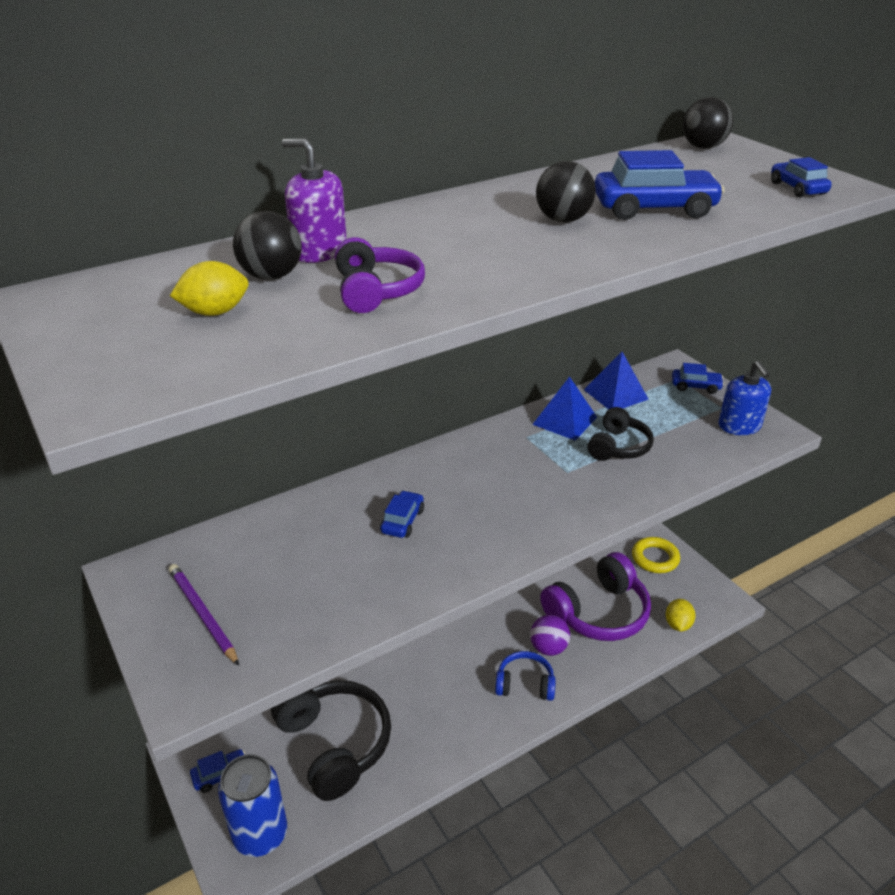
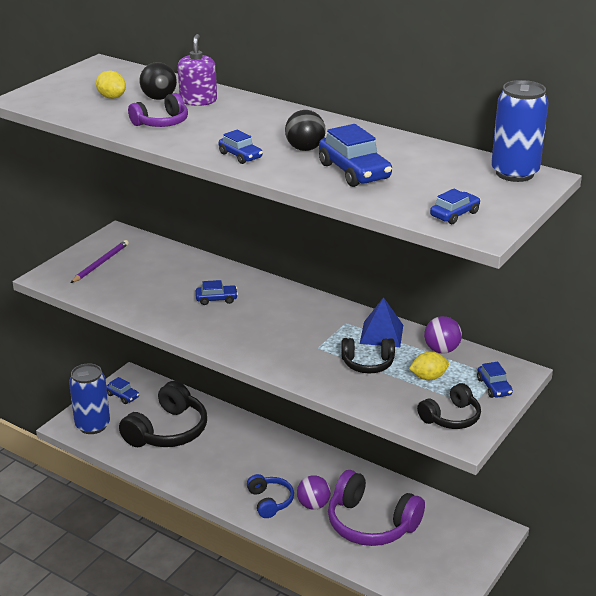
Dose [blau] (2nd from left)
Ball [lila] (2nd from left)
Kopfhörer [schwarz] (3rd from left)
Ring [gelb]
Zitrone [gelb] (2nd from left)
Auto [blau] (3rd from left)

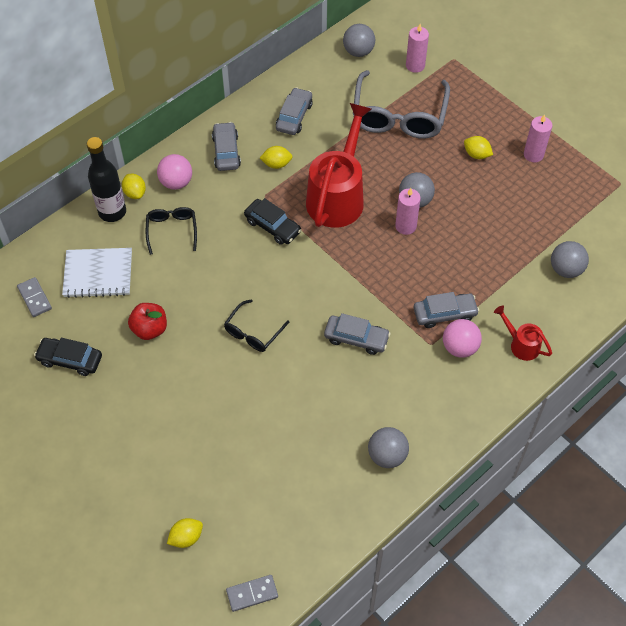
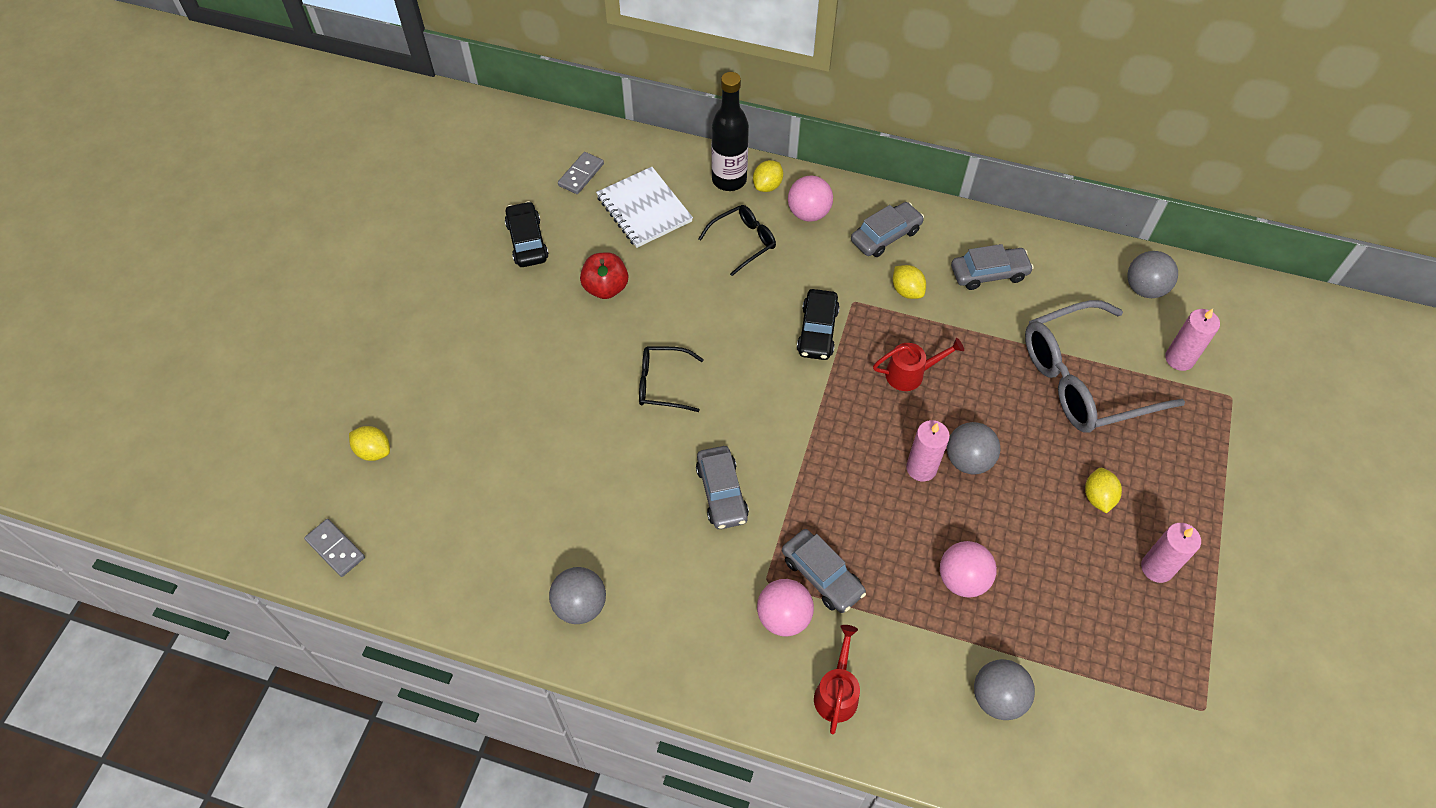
Gießkanne [rot] (2nd from left)
Ball [rosa] (3rd from left)

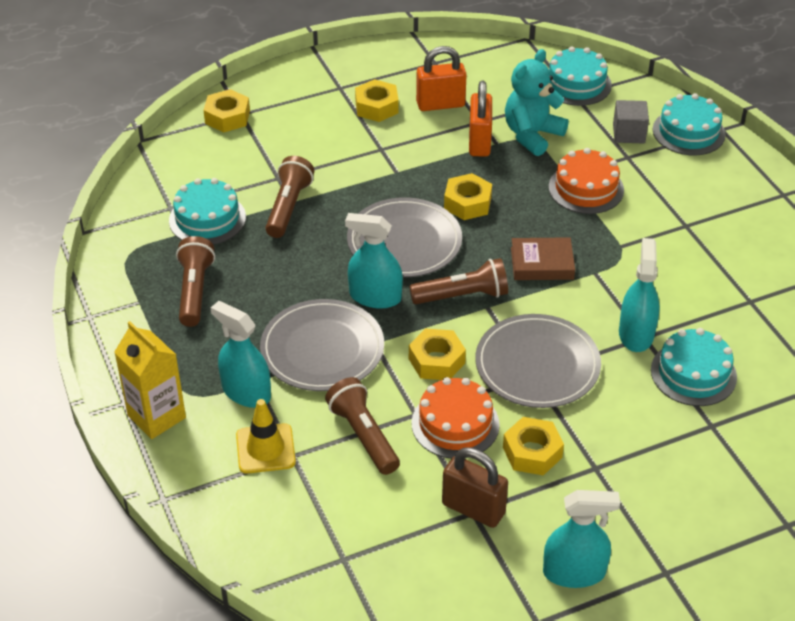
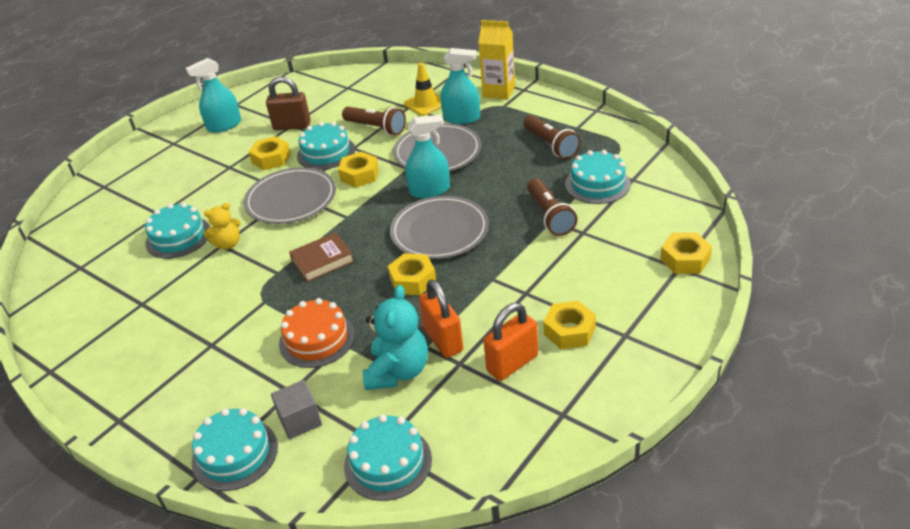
Teddybär [gelb]
Taschenlampe [braun] (4th from left in the first image)
Kuchen [türkis] (3rd from left)

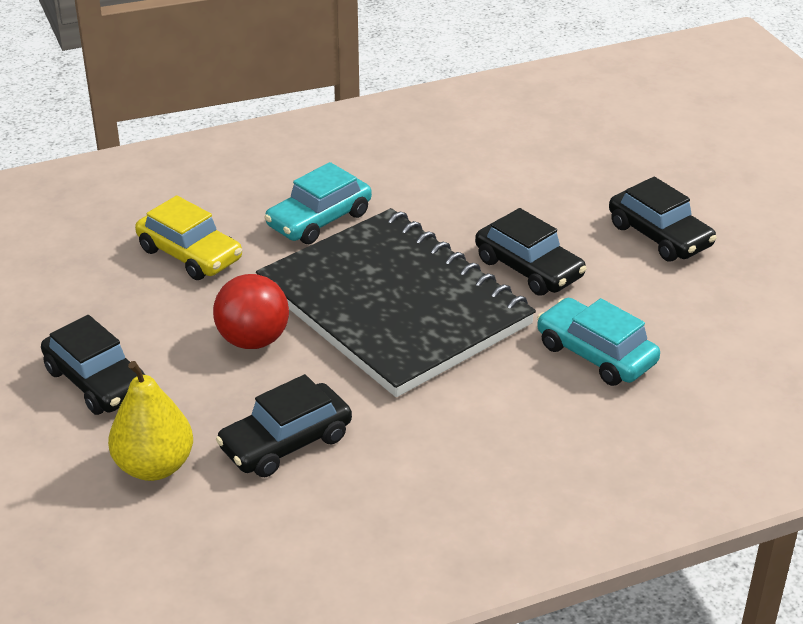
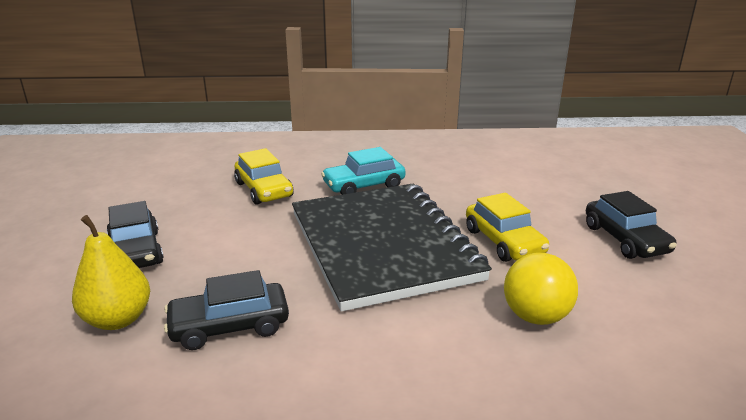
Auto [gelb] (2nd from left)
Ball [rot]
Ball [gelb]

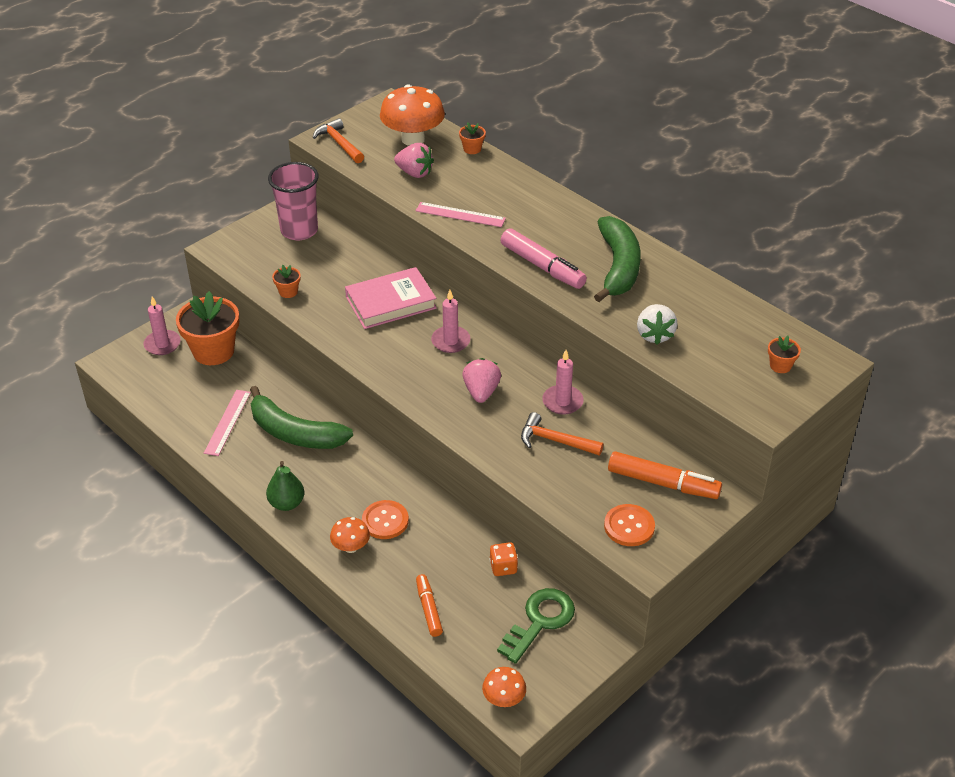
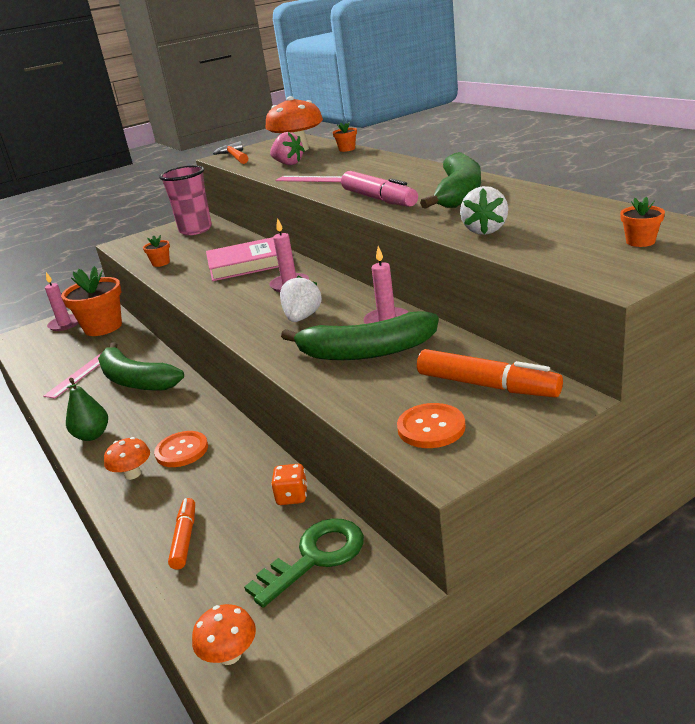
Erdbeere [weiß] (1st from left)
Banane [grün] (2nd from left)

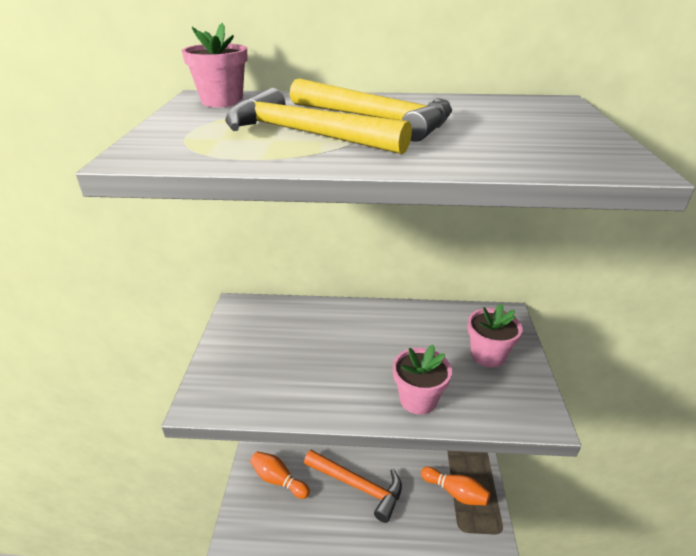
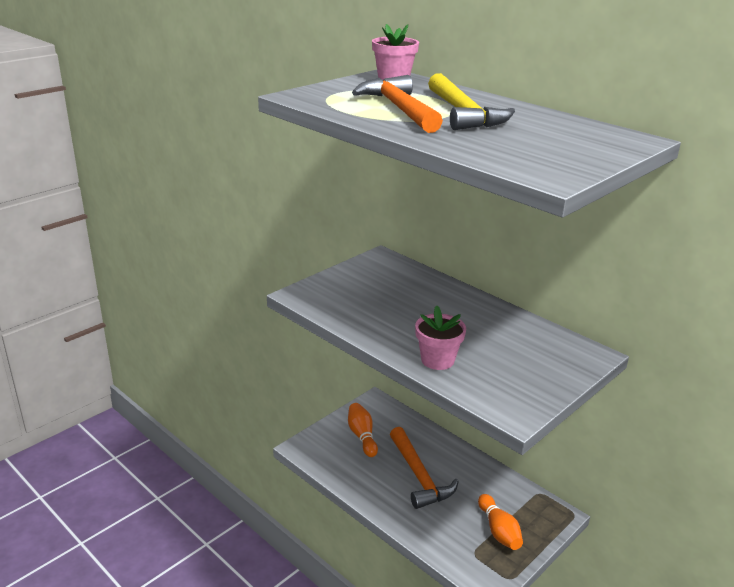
Hammer [orange] (1st from left)
Blumentopf [rosa] (3rd from left in the first image)

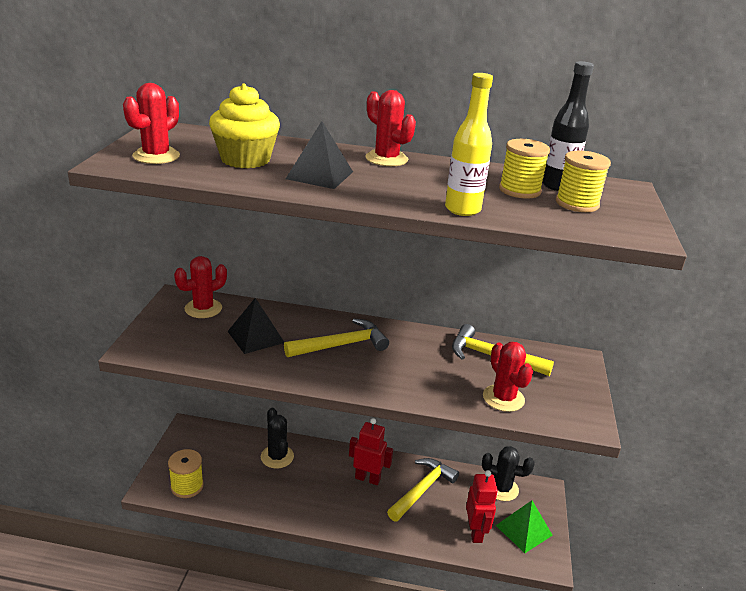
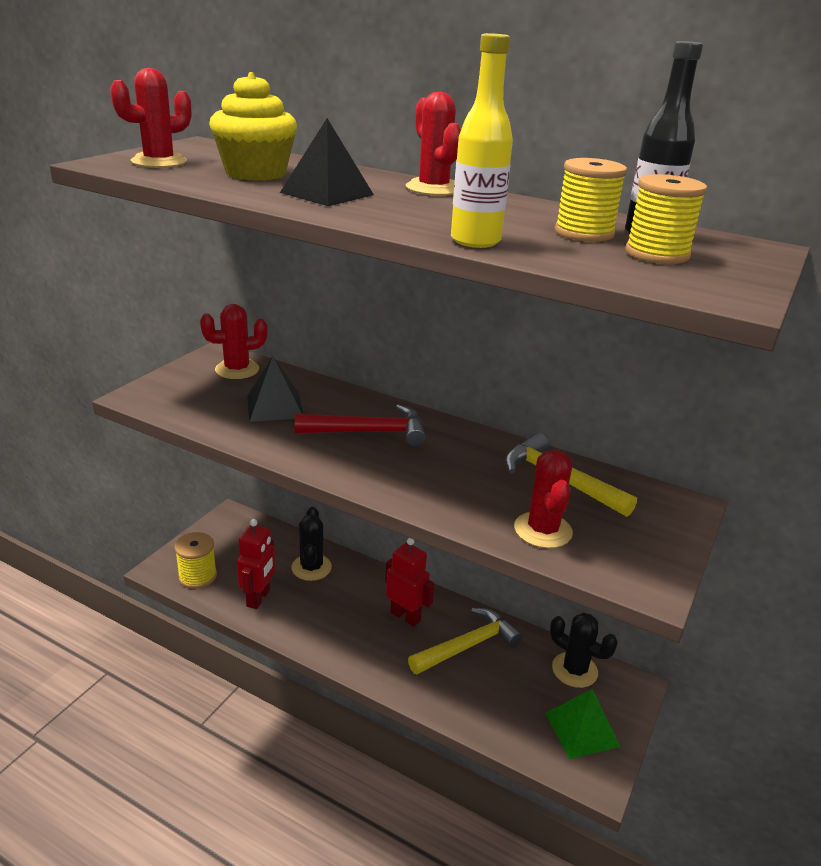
Hammer [rot]
Roboter [rot] (1st from left)

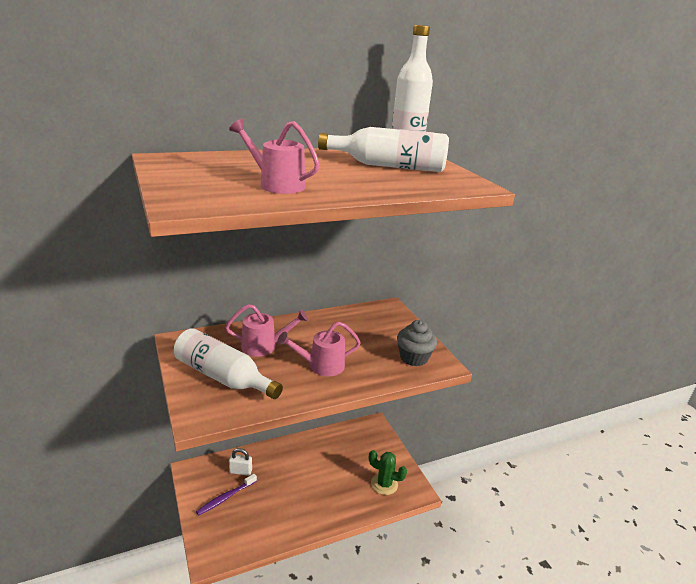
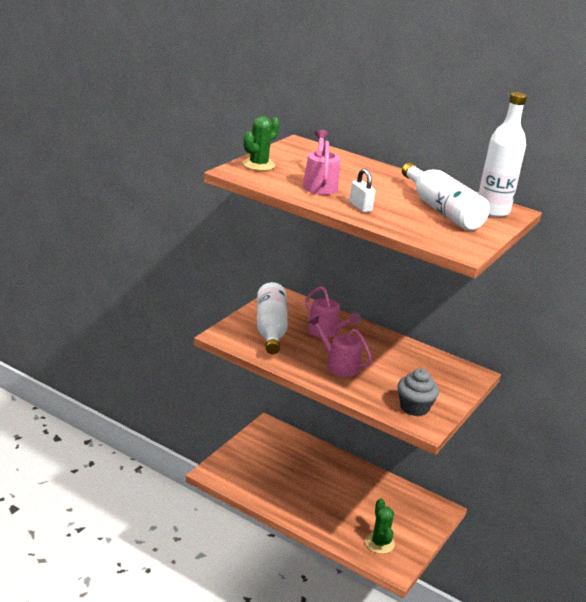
Vorhängeschloss [weiß]
Zahnbürste [lila]
Kaktus [grün] (1st from left)

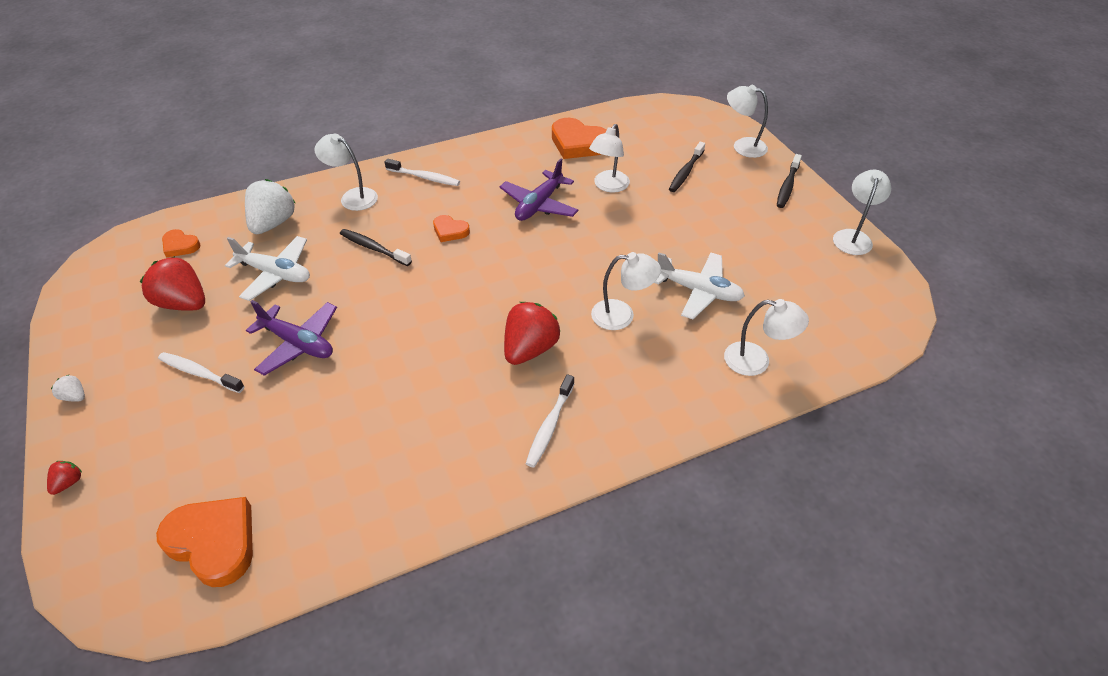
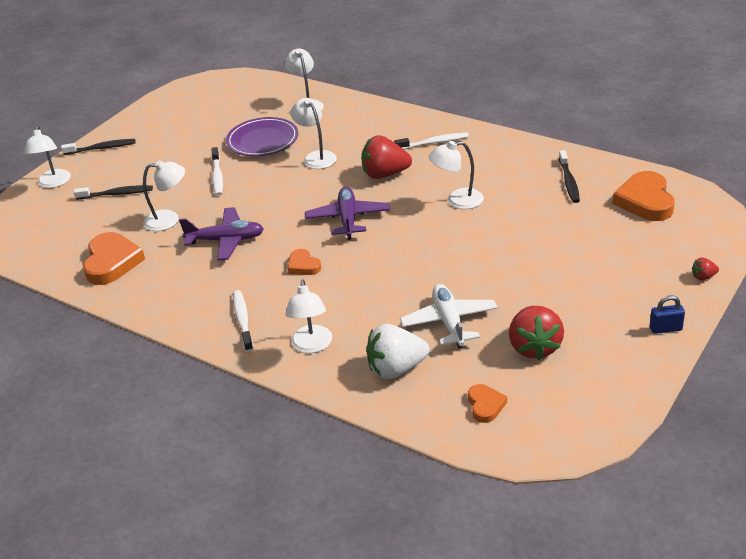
Lampe [weiß] (6th from left)
Herz [orange] (2nd from left)
Zahnbürste [schwarz] (3rd from left)
Teller [lila]
Flugzeug [lila] (2nd from left)
Zahnbürste [weiß] (1st from left)
Vorhängeschloss [blau]

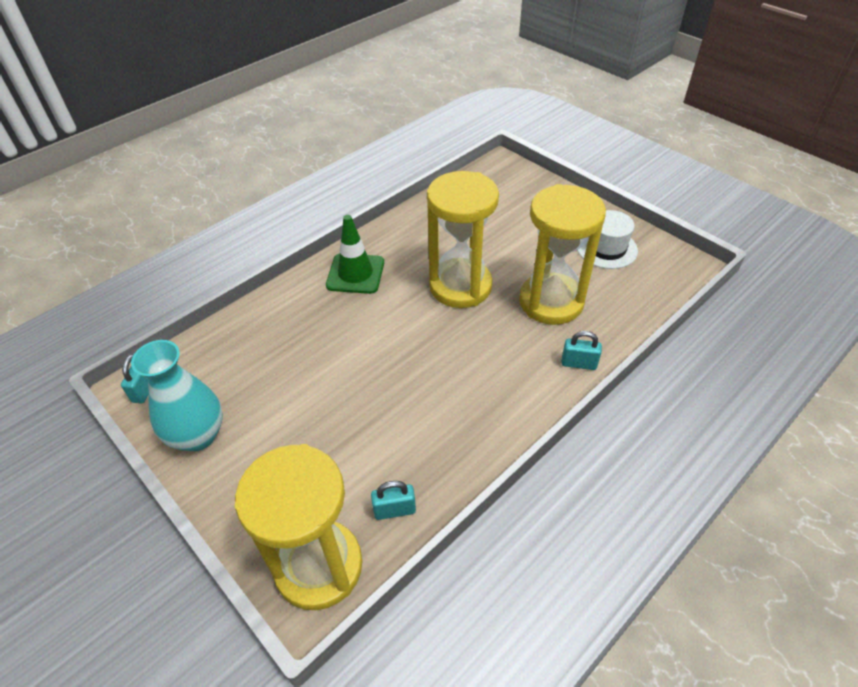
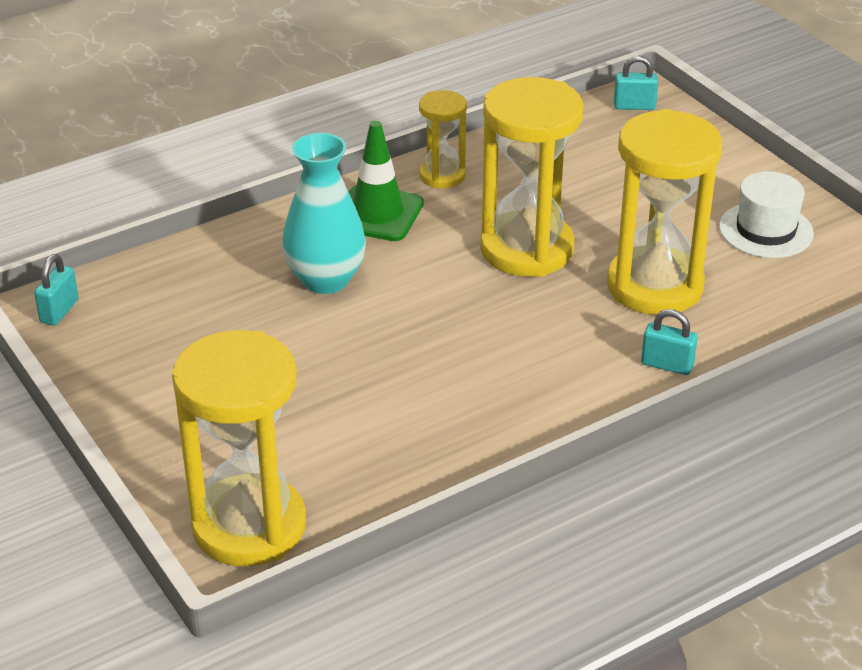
Vase [türkis]
Vorhängeschloss [türkis] (2nd from left)
Sanduhr [gelb] (2nd from left)

